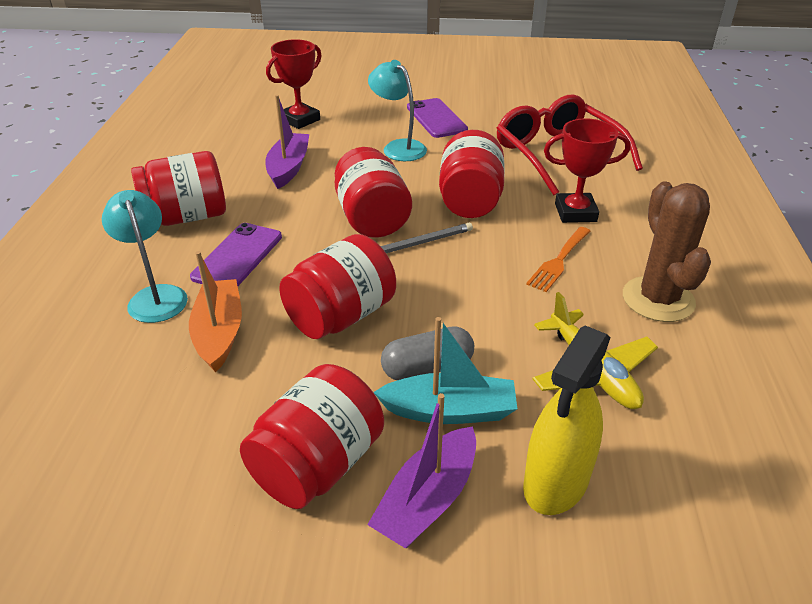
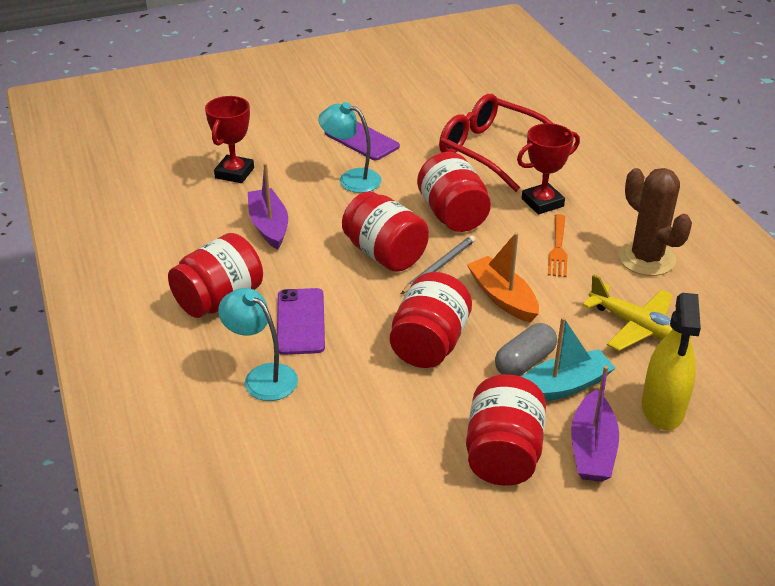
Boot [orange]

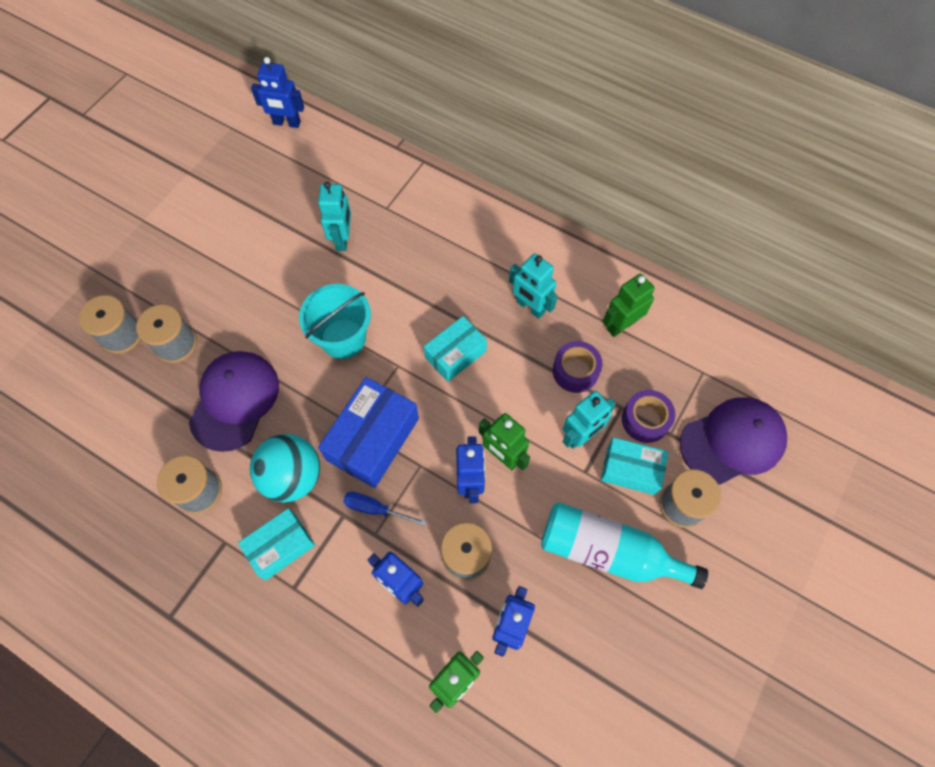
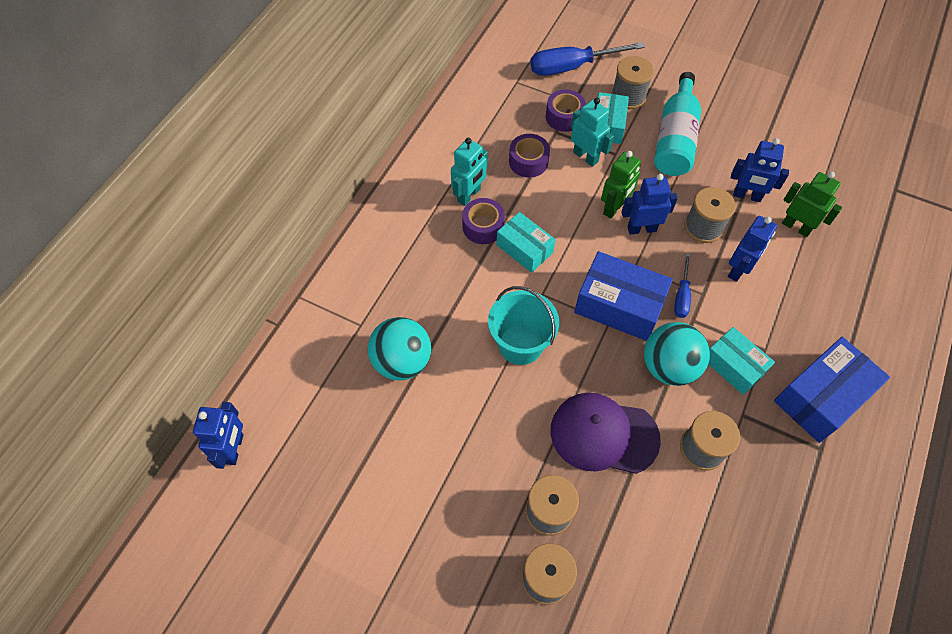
Ball [türkis] (1st from left)
Roboter [grün] (3rd from left in the first image)
Schraubenzieher [blau] (1st from left)
Klebeband [lila] (1st from left)
Schachtel [blau] (2nd from left)

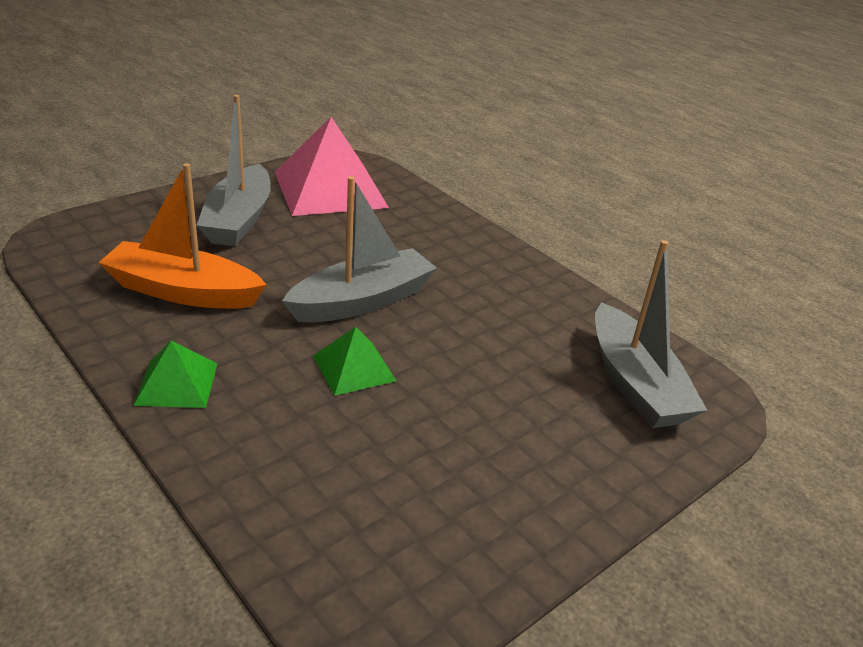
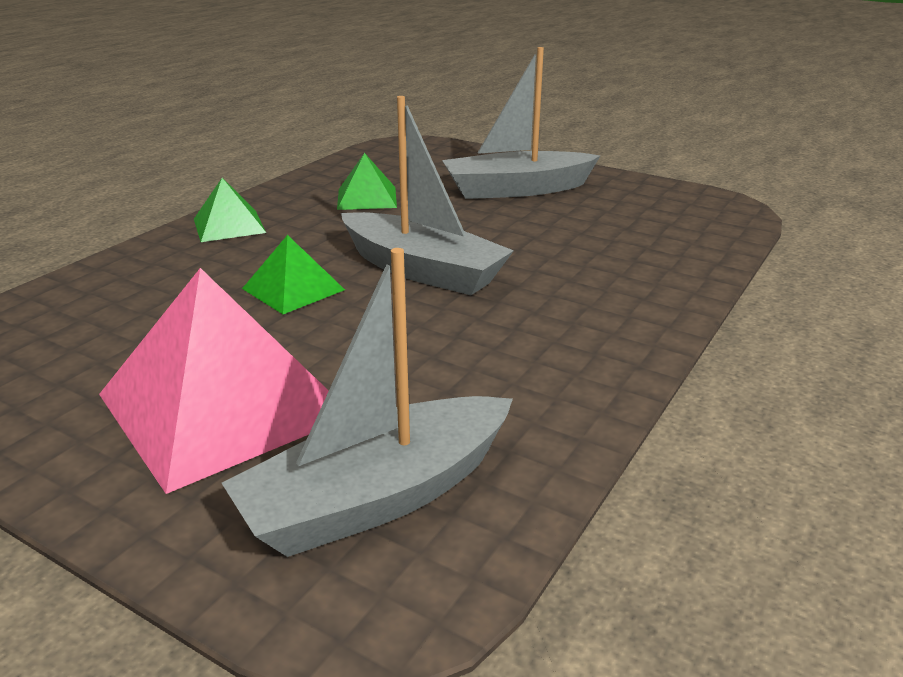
Pyramide [rosa]
Pyramide [grün] (3rd from left)

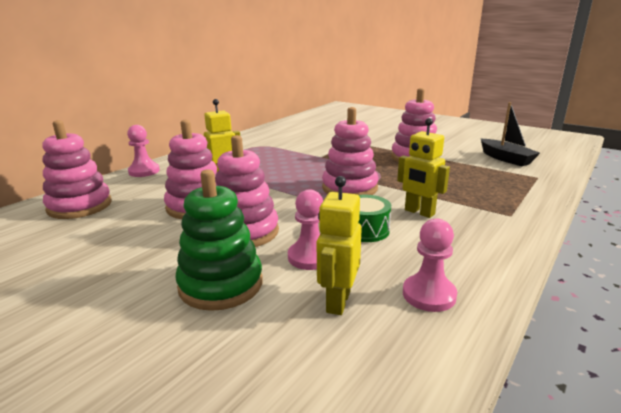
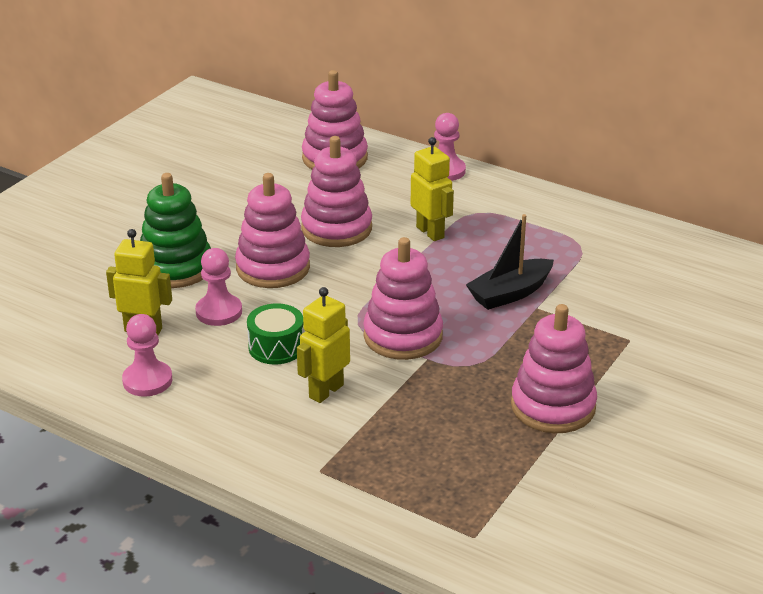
Boot [schwarz]

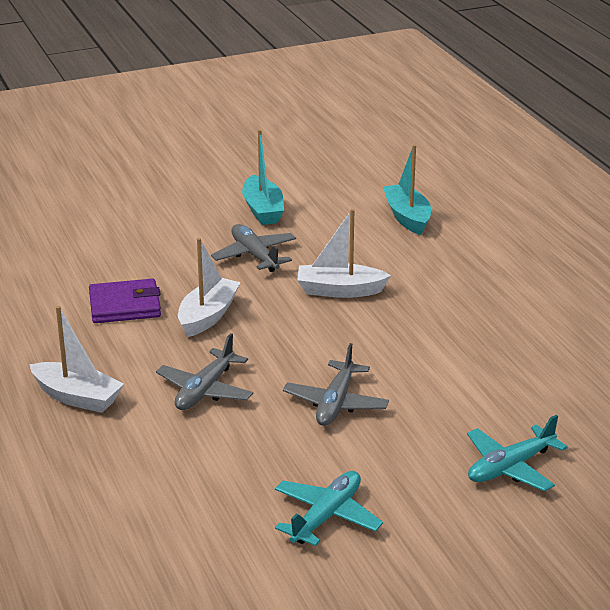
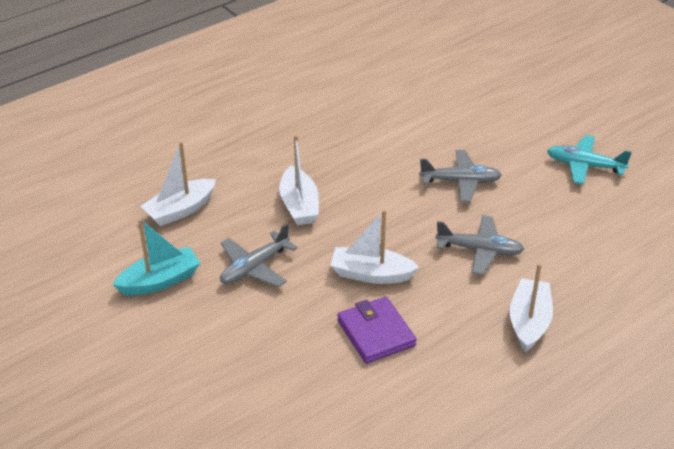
Boot [türkis] (2nd from left in the first image)
Flugzeug [türkis] (2nd from left in the first image)
Boot [weiß] (1st from left)

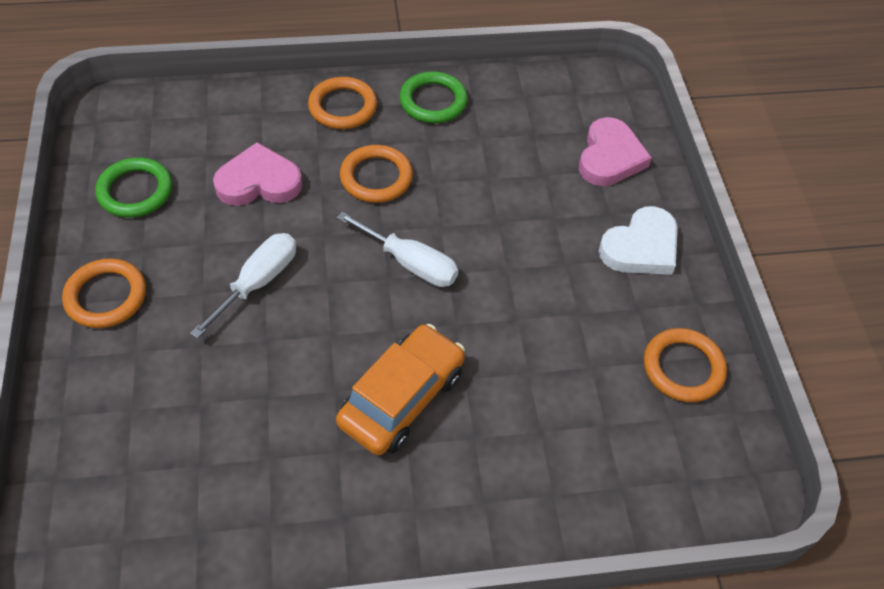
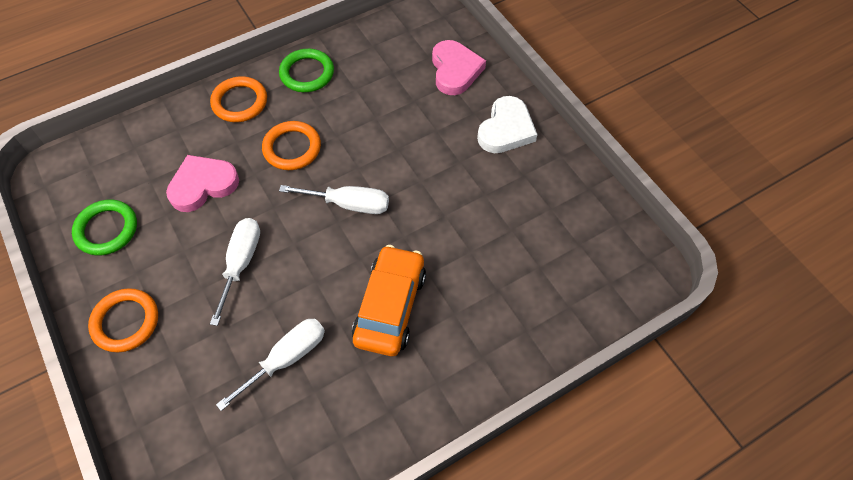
Ring [orange] (4th from left in the first image)
Schraubenzieher [weiß] (2nd from left)

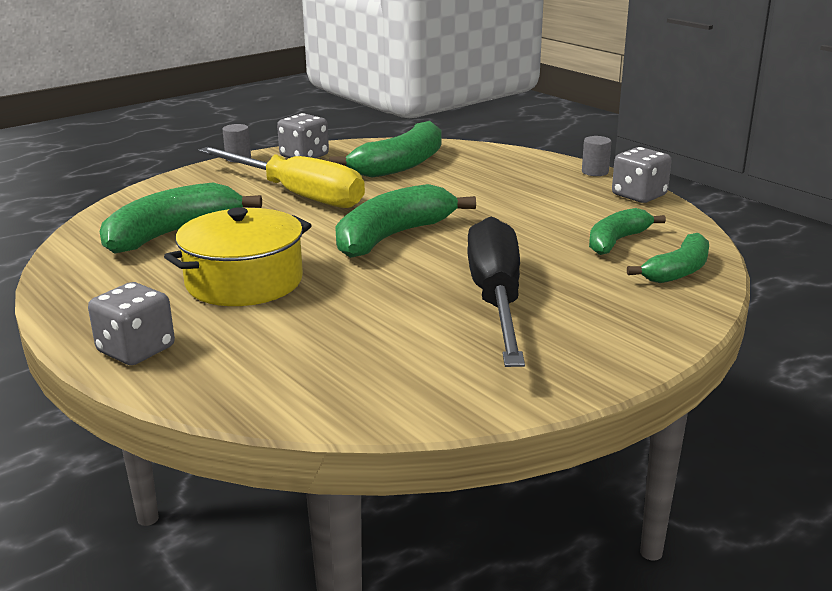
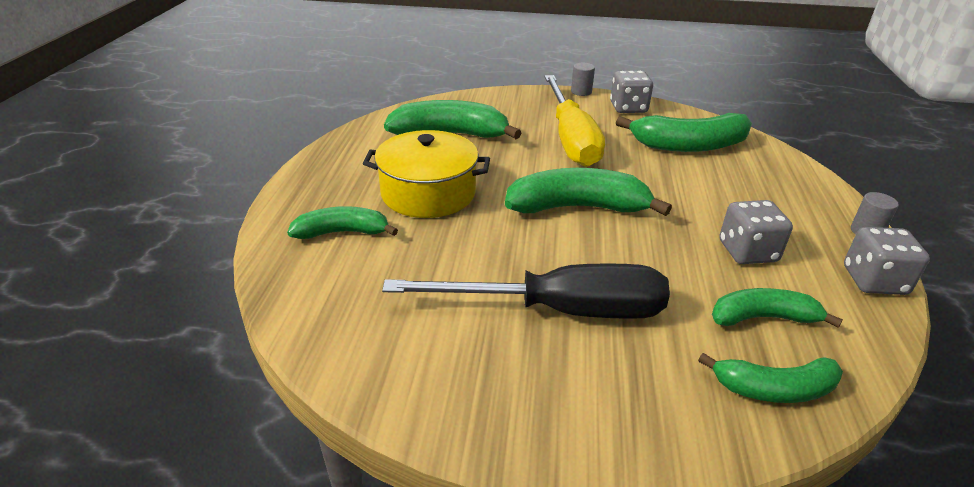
Schraubenzieher [schwarz]
Spielwürfel [grau] (2nd from left)
Banane [grün] (1st from left)

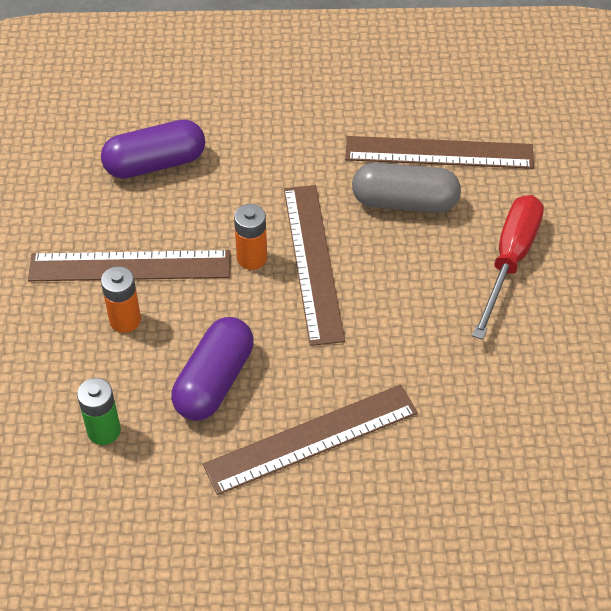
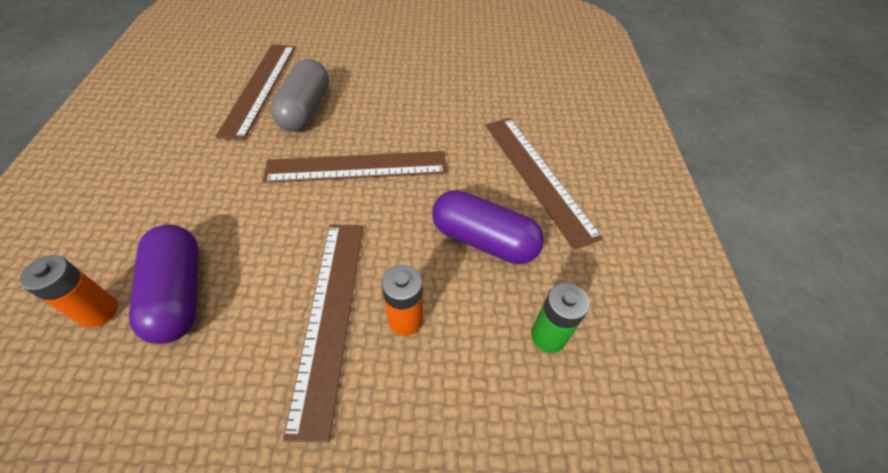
Schraubenzieher [rot]
Batterie [orange] (1st from left)

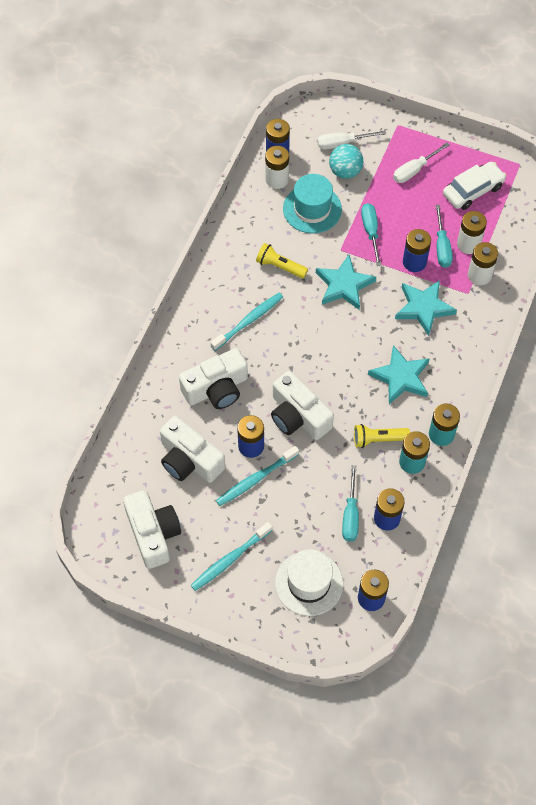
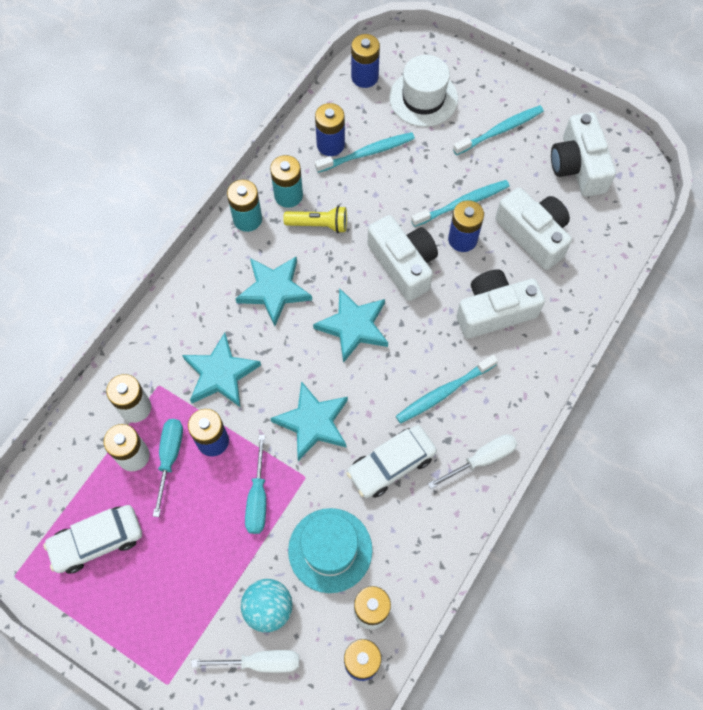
Schraubenzieher [weiß] (2nd from left)
Auto [weiß] (2nd from left)
Zahnbürste [türkis] (1st from left)
Stern [türkis] (4th from left)

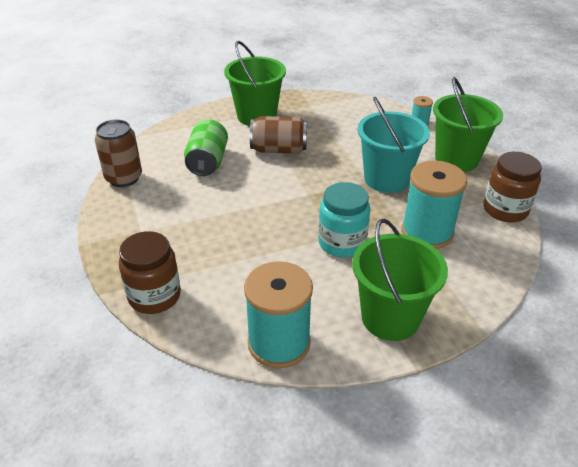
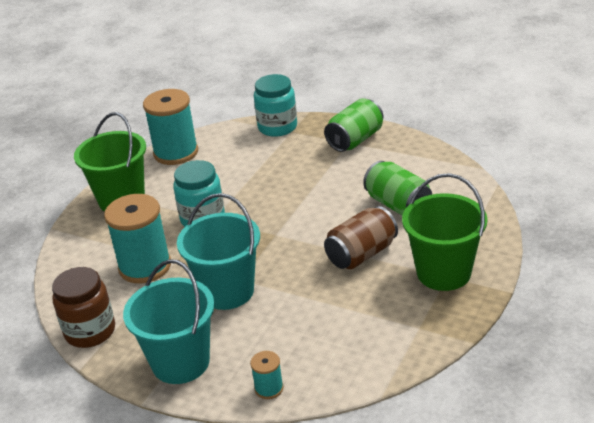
Eimer [türkis] (1st from left)
Dose [braun] (1st from left in the first image)
Einmachglas [türkis] (2nd from left)
Dose [grün] (1st from left)

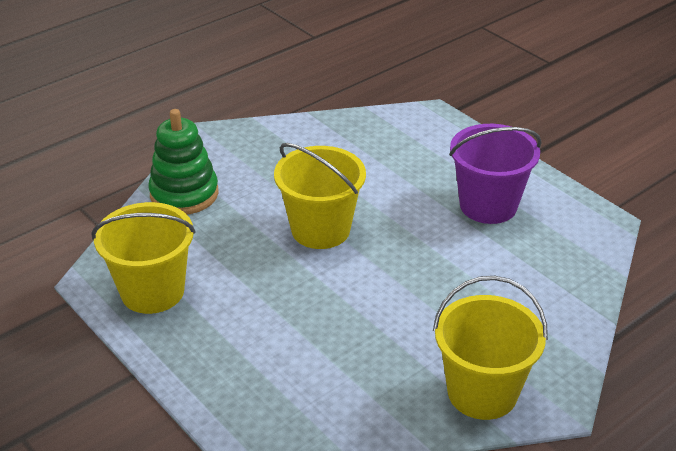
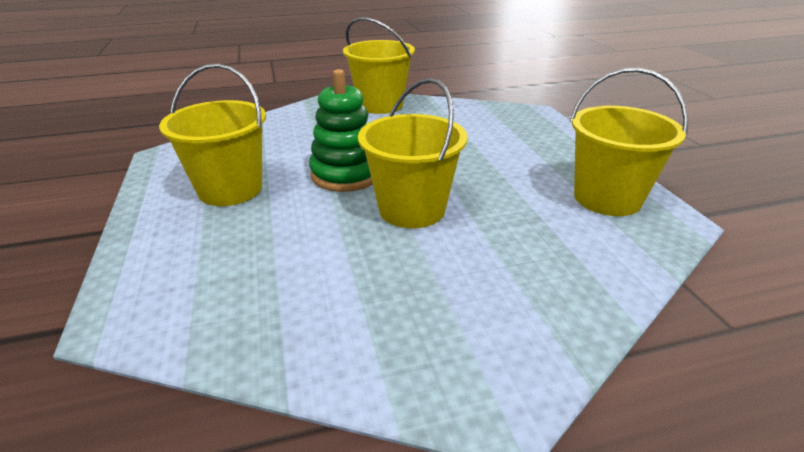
Stapelspielzeug [grün]
Eimer [gelb] (1st from left)

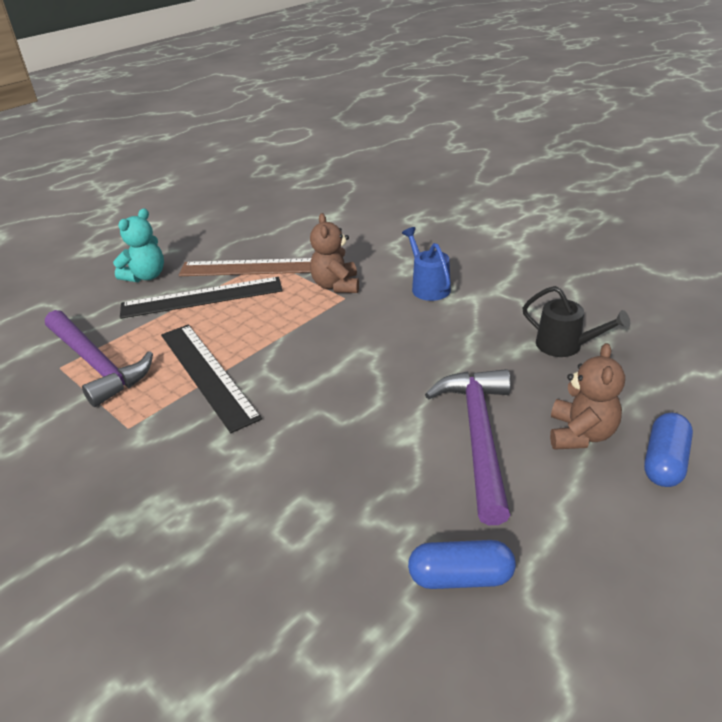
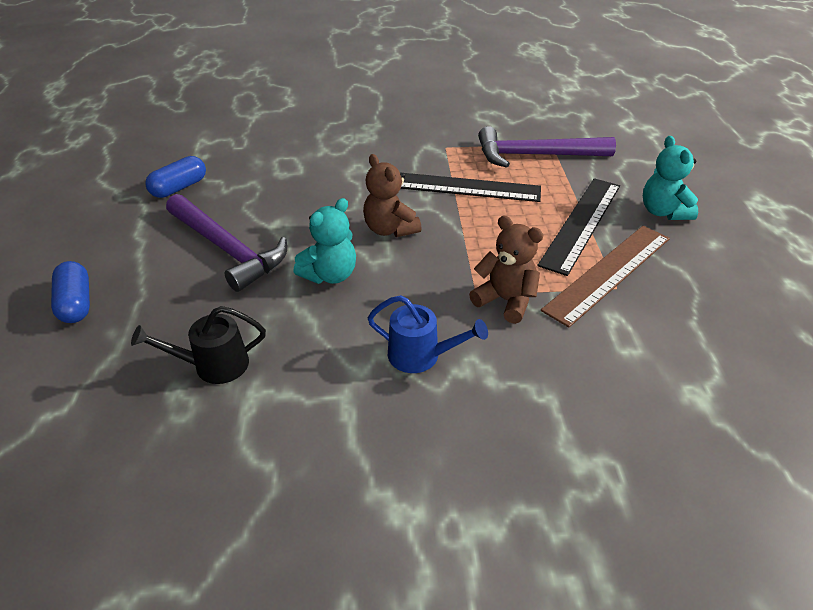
Teddybär [braun] (1st from left)
Teddybär [türkis] (1st from left)

